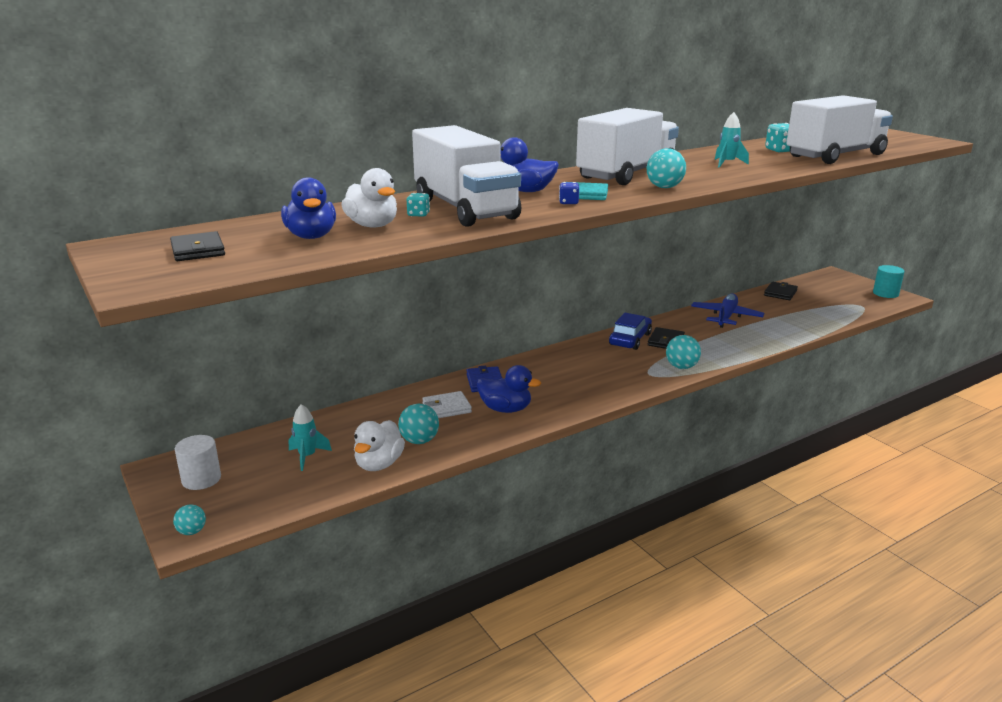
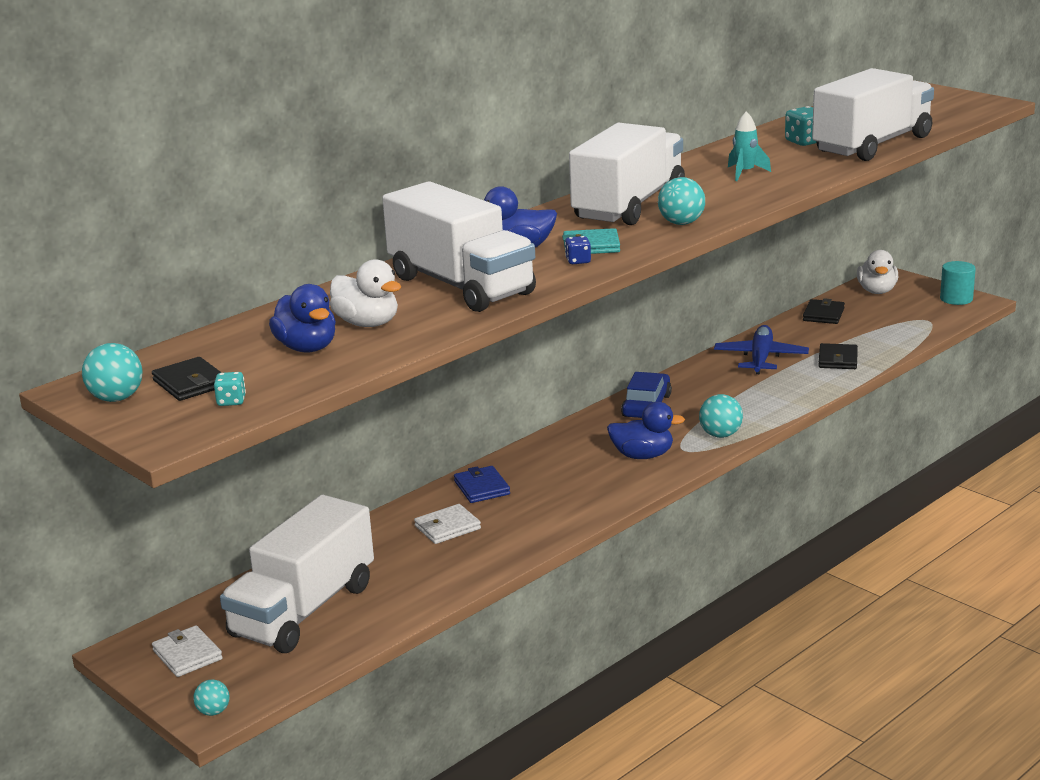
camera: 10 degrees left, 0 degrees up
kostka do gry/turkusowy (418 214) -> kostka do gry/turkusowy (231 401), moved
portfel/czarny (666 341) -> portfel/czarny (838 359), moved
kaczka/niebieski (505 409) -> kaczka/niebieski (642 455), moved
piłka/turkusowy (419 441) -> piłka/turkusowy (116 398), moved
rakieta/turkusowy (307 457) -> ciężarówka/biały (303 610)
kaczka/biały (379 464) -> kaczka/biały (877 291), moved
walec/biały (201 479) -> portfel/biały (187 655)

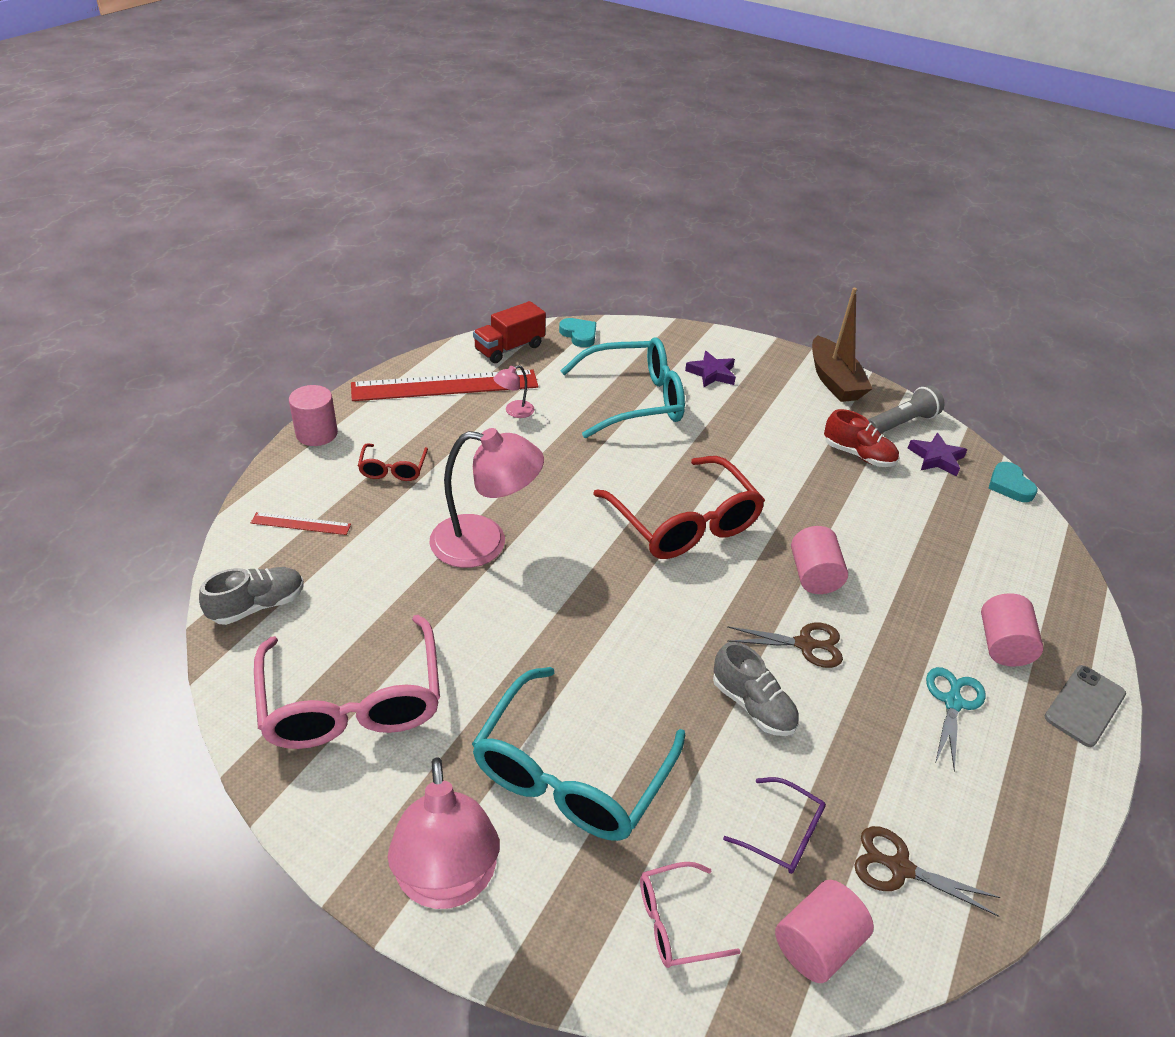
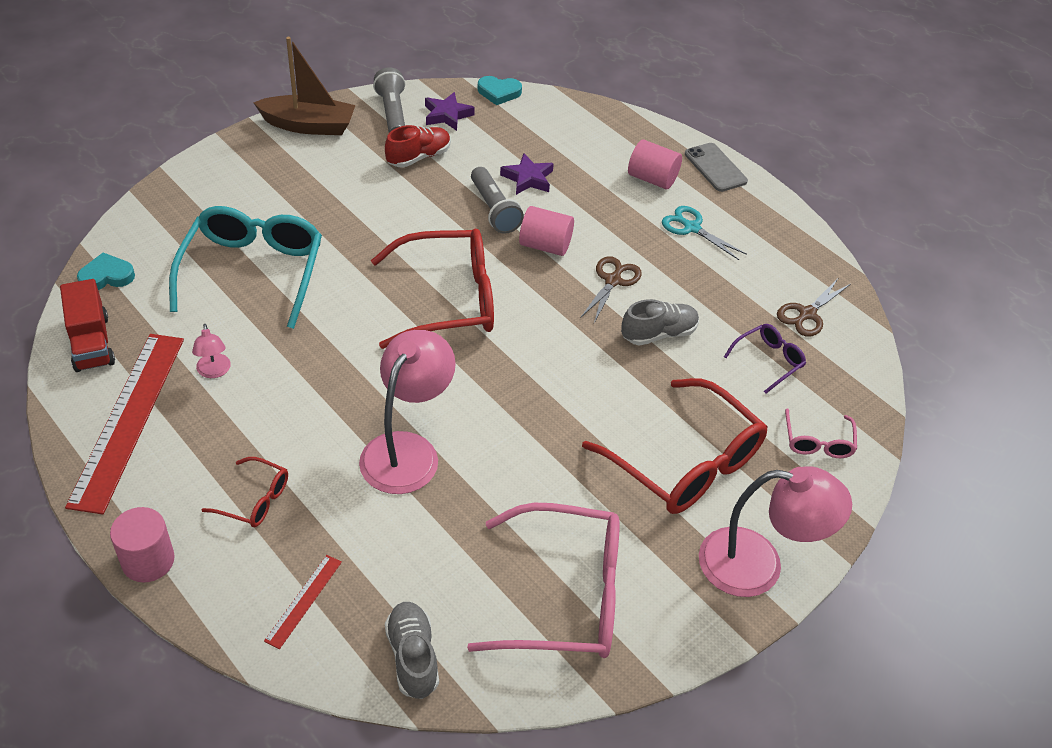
camera: 70 degrees left, 5 degrees up
gwiazda/fioletowy (711 373) -> gwiazda/fioletowy (528 178), moved
okulary/turkusowy (570 773) -> okulary/czerwony (686 463)
walec/różowy (816 943) -> none
none -> latarka/szary (494 210)

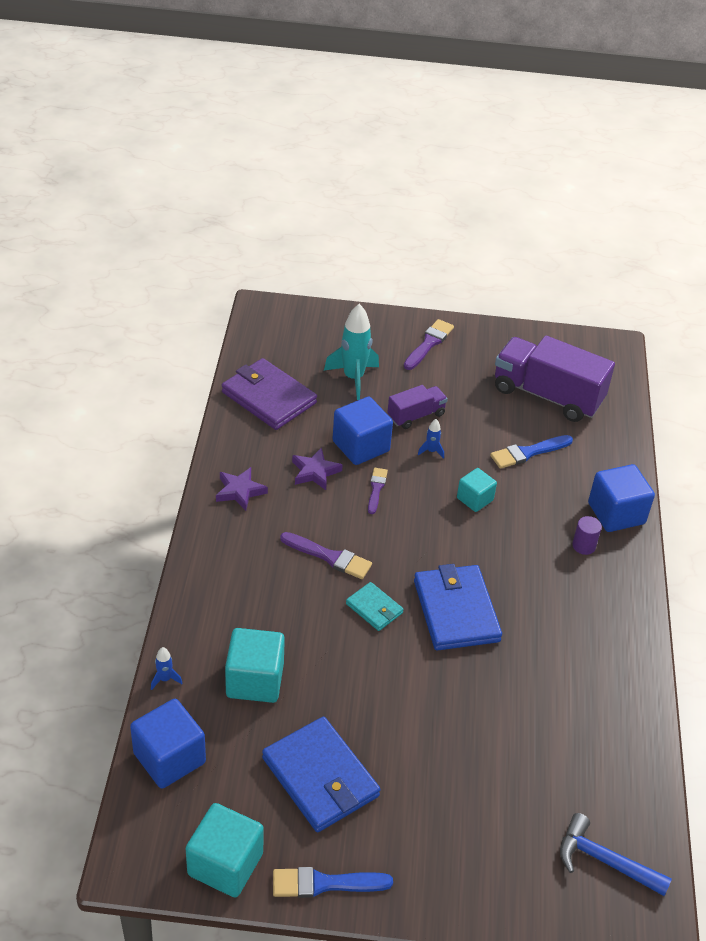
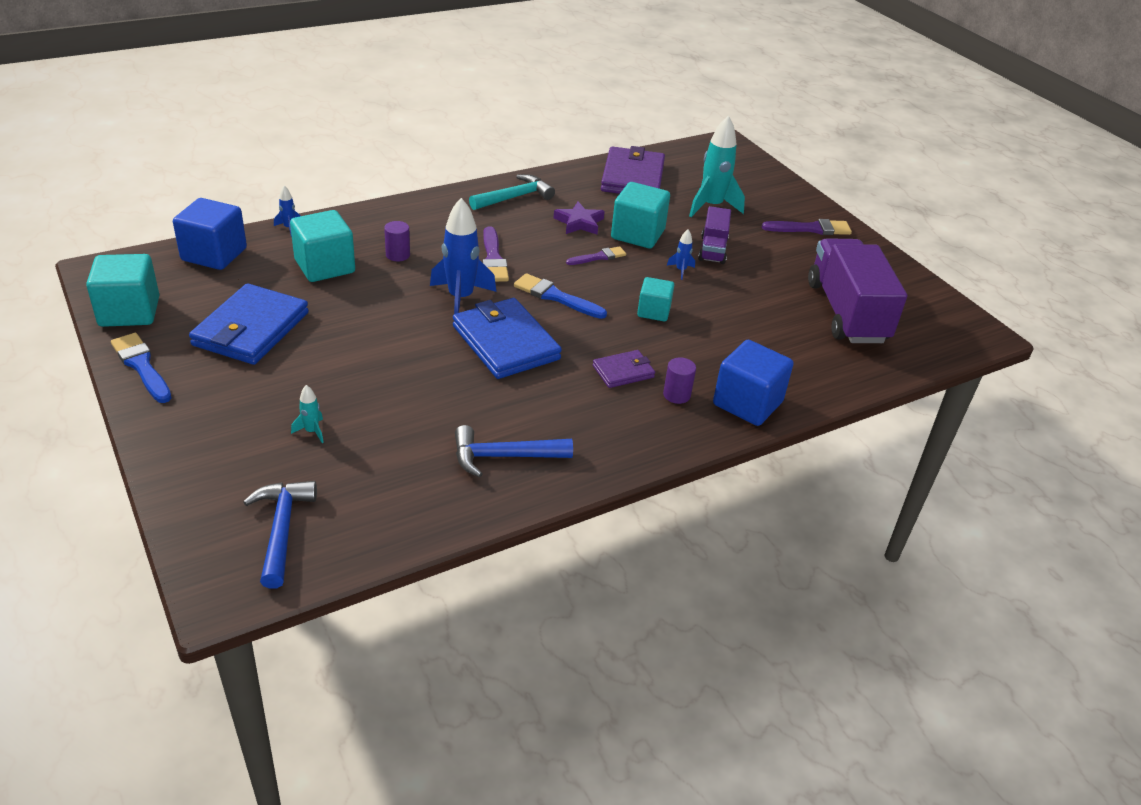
camera: 55 degrees right, 5 degrees down
ciężarówka/fioletowy (416 416) -> ciężarówka/fioletowy (712 249), 75 degrees clockwise
sześcian/niebieski (361 446) -> sześcian/turkusowy (637 234)
pędzel/niebieski (528 453) -> pędzel/niebieski (555 297), moved
gwiazda/fioletowy (240 491) -> młotek/turkusowy (515 197)
portfel/niebieski (456 611) -> portfel/niebieski (505 342), 75 degrees counterclockwise
portfel/turkusowy (374 608) -> rakieta/niebieski (460 298)
none -> walec/fioletowy (398 255)
none -> portfel/fioletowy (623 371)
none -> rakieta/turkusowy (312 431)
none -> młotek/niebieski (503 457)

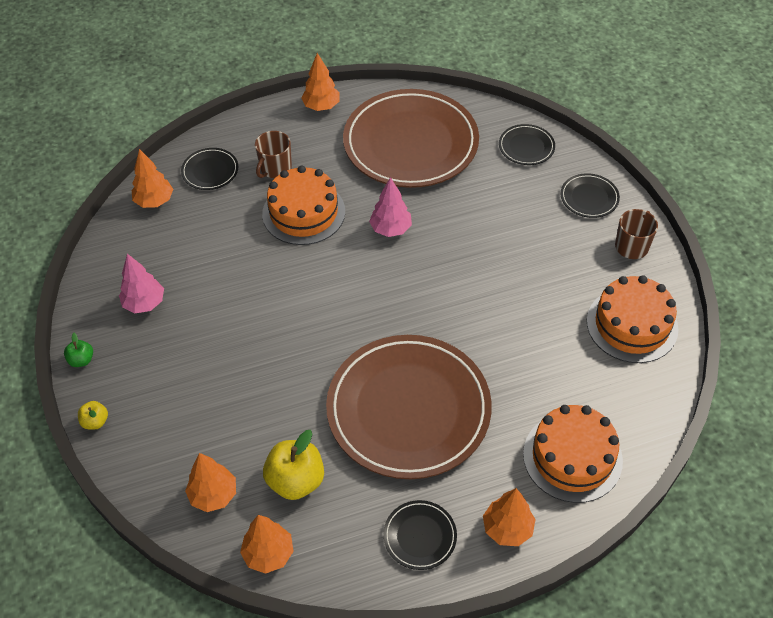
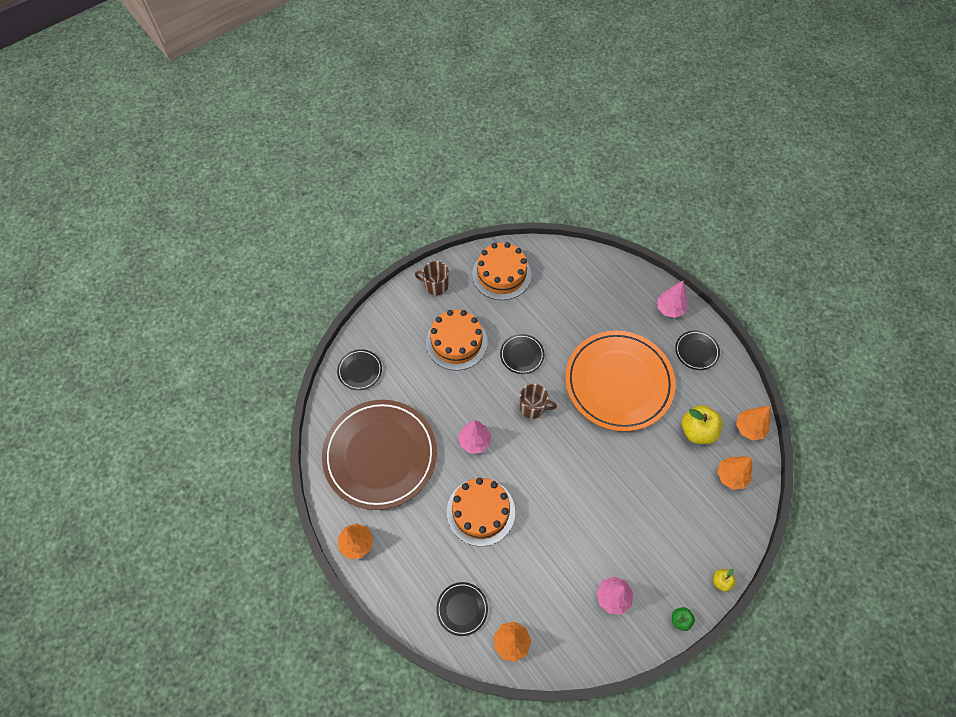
camera: 110 degrees left, 10 degrees up
kubek/brązowy (275 168) -> kubek/brązowy (533 407), moved
talerz/czarny (589 198) -> talerz/czarny (522 355), moved
talerz/brązowy (408 409) -> talerz/pomarańczowy (618 382)
tort/pomarańczowy (572 457) -> tort/pomarańczowy (456 342), moved
drzewko/pomarańczowy (507 528) -> drzewko/różowy (669 309)

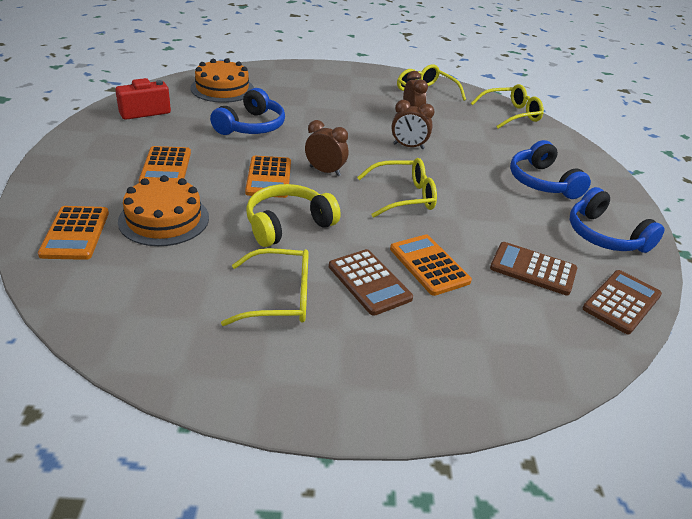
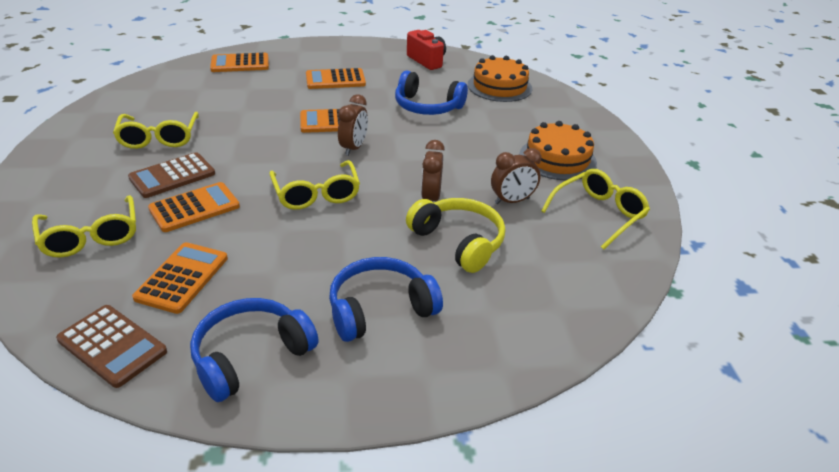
camera: 85 degrees right, 0 degrees up
okulary/żółty (511 114) -> okulary/żółty (91 237), moved
tort/pomarańczowy (164 219) -> tort/pomarańczowy (557 159), moved
słuchawki/żółty (288 224) -> słuchawki/żółty (458 242), moved
kalkulator/brązowy (533 269) -> kalkulator/pomarańczowy (182 278)

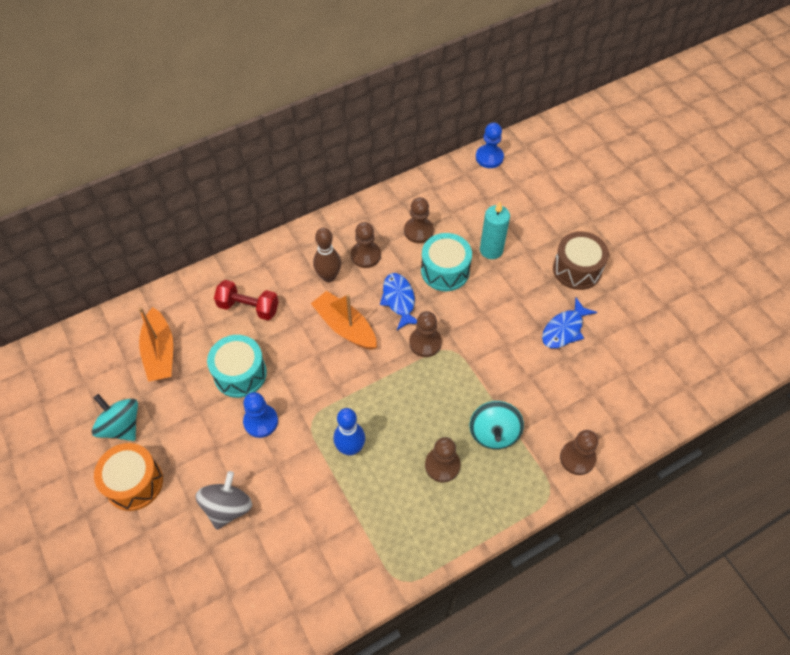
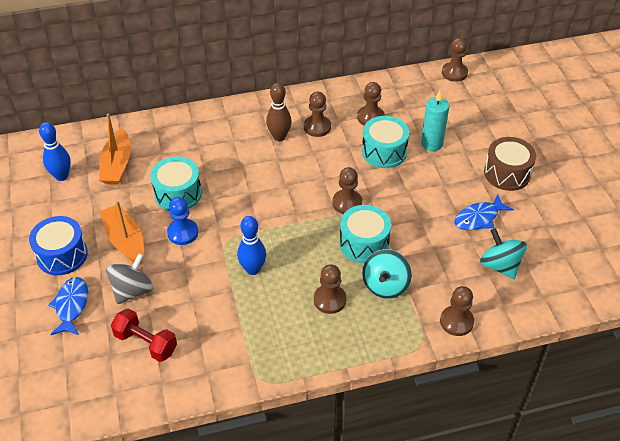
camera: 15 degrees right, 10 degrees down
pionek/niebieski (489 157) -> pionek/brązowy (454 73)
ryba/niebieski (399 300) -> ryba/niebieski (71 306), moved
hantel/czerwony (248 307) -> hantel/czerwony (146 343), moved
łódka/pomarańczowy (345 327) -> łódka/pomarańczowy (125 240), moved
bączek/turkusowy (121 426) -> bączek/turkusowy (500 265), moved
bęben/pomarańczowy (134 483) -> bęben/niebieski (62 255)
none -> kręgiel/niebieski (61 176)
none -> bęben/turkusowy (364 243)

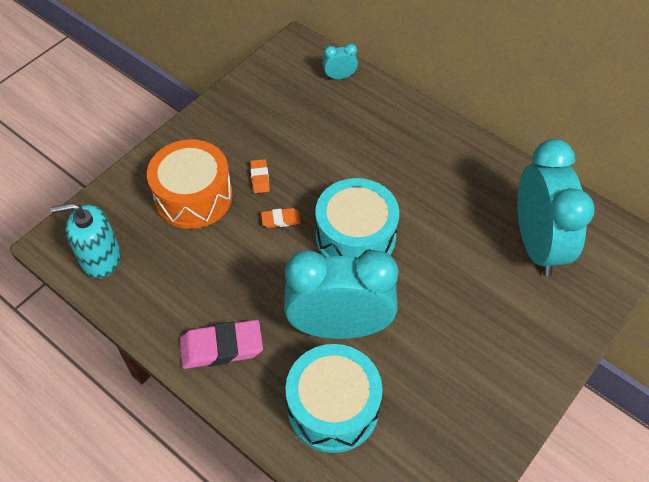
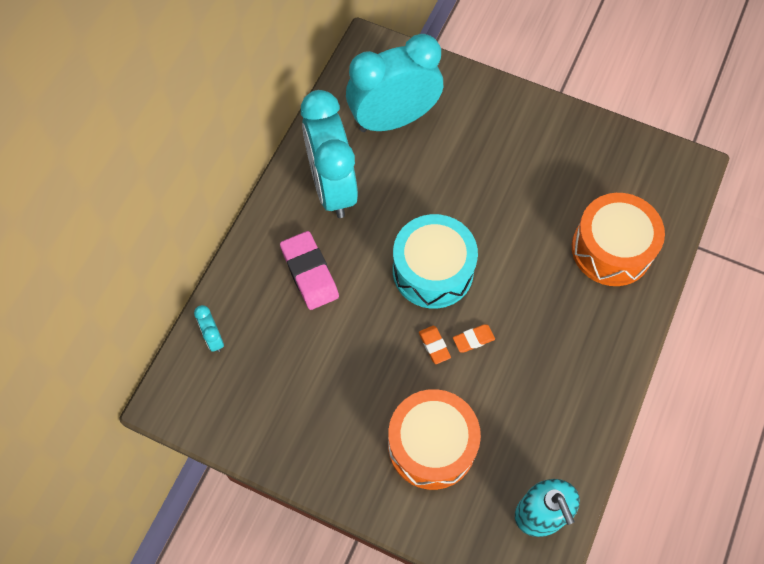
camera: 105 degrees left, 10 degrees up
gumka do mazania/pomarańczowy (260 178) -> gumka do mazania/pomarańczowy (473 339), moved
budzik/turkusowy (339 327) -> budzik/turkusowy (332 187), moved
gumka do mazania/różowy (221 347) -> gumka do mazania/różowy (309 273), moved
bęben/turkusowy (333 407) -> bęben/pomarańczowy (611 249)

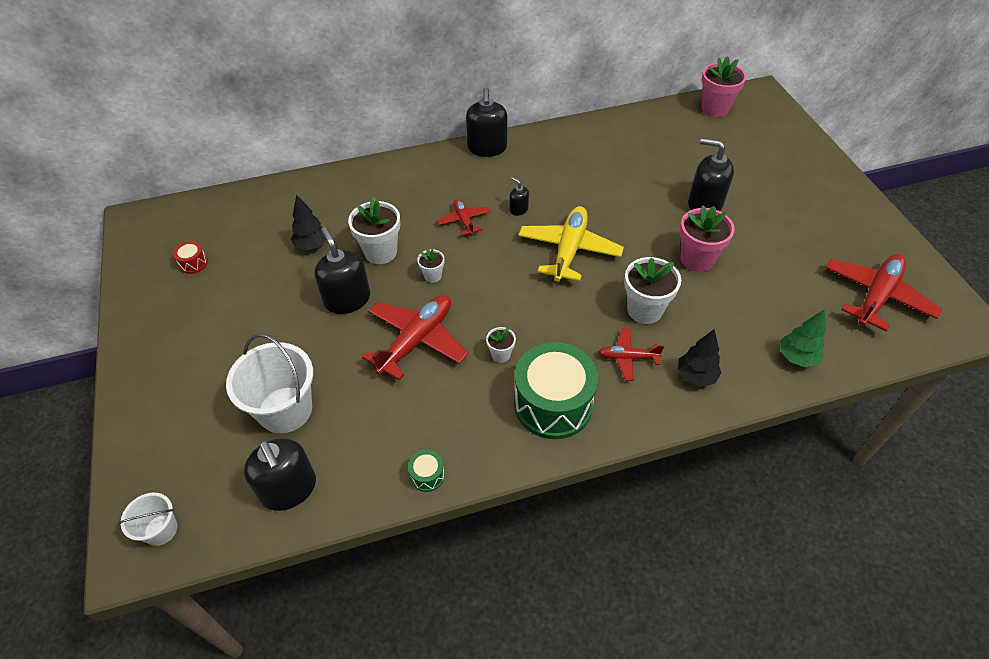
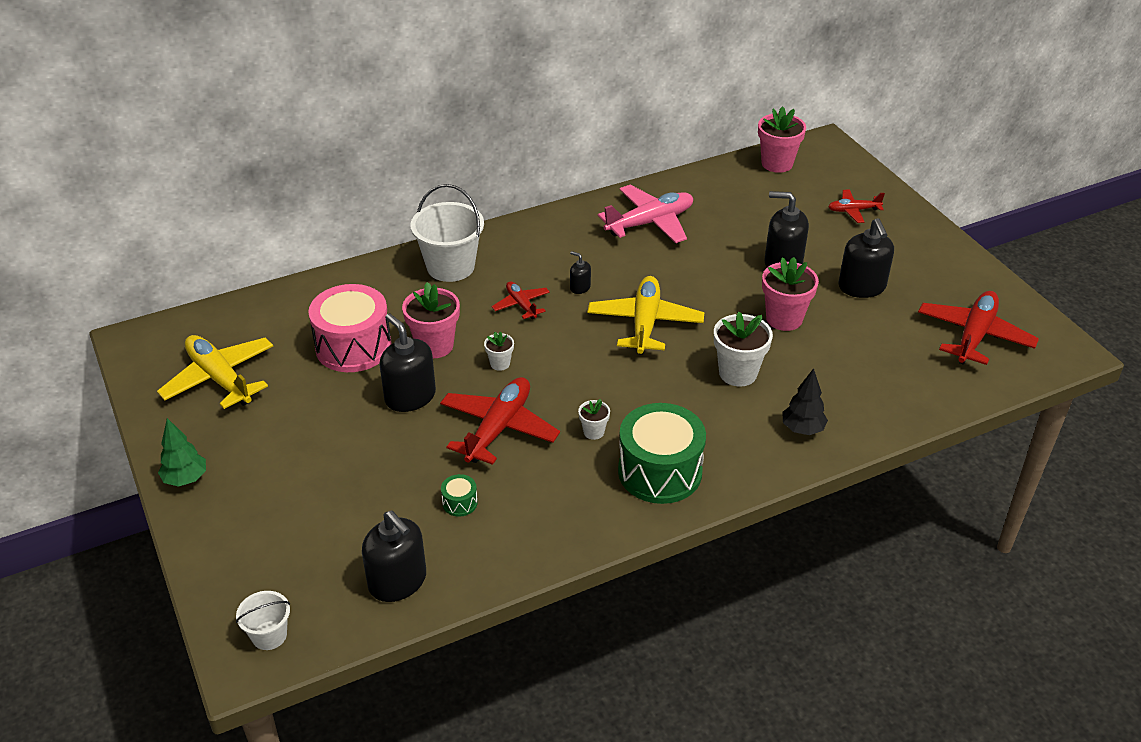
camera: 10 degrees left, 10 degrees down
dozownik mydła/czarny (487 148) -> dozownik mydła/czarny (862 287), moved
drzewko/czarny (312 245) -> bęben/różowy (353 346)
doniczka/biały (380 252) -> doniczka/różowy (434 346)
bęben/czerwony (193 263) -> samolot/żółty (220 379)
drzewko/zielony (796 357) -> drzewko/zielony (186 479), moved
samolot/czerwony (628 357) -> samolot/czerwony (853 210), moved
wiadro/biały (285 409) -> wiadro/biały (450 266), moved
bęben/zielony (427 475) -> bęben/zielony (460 503), moved
none -> samolot/różowy (650 223)

